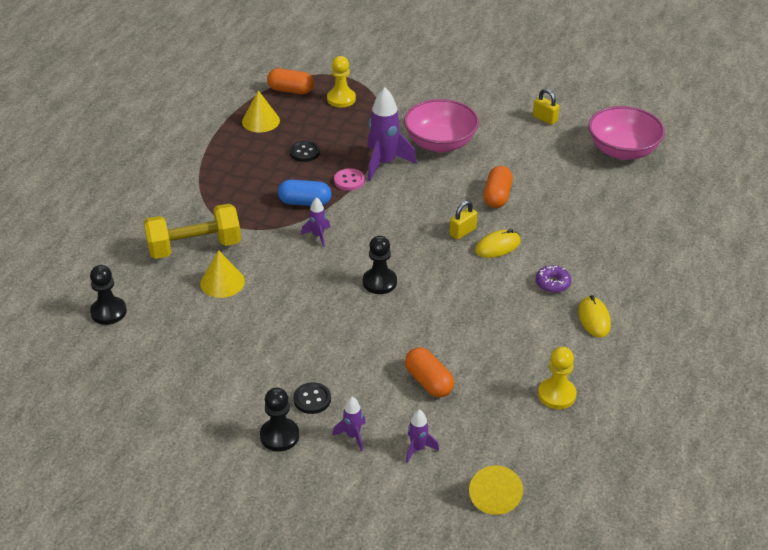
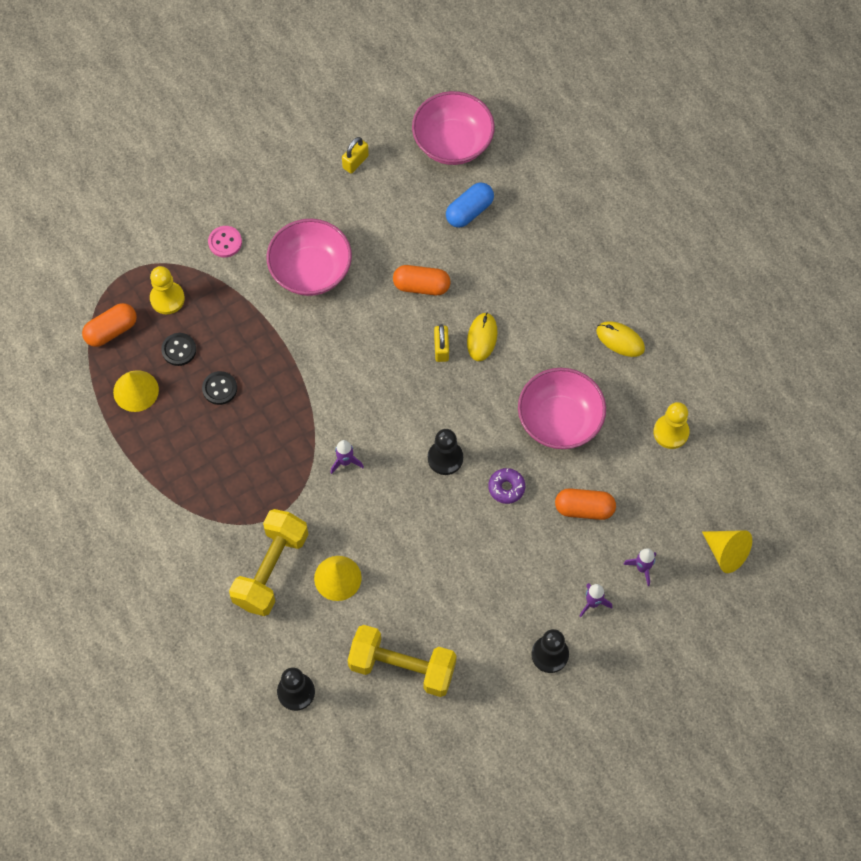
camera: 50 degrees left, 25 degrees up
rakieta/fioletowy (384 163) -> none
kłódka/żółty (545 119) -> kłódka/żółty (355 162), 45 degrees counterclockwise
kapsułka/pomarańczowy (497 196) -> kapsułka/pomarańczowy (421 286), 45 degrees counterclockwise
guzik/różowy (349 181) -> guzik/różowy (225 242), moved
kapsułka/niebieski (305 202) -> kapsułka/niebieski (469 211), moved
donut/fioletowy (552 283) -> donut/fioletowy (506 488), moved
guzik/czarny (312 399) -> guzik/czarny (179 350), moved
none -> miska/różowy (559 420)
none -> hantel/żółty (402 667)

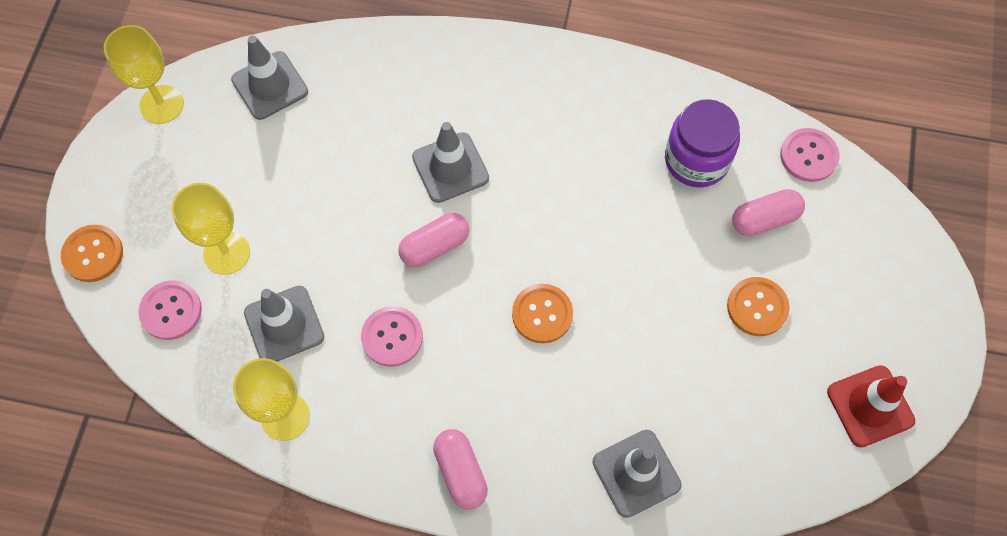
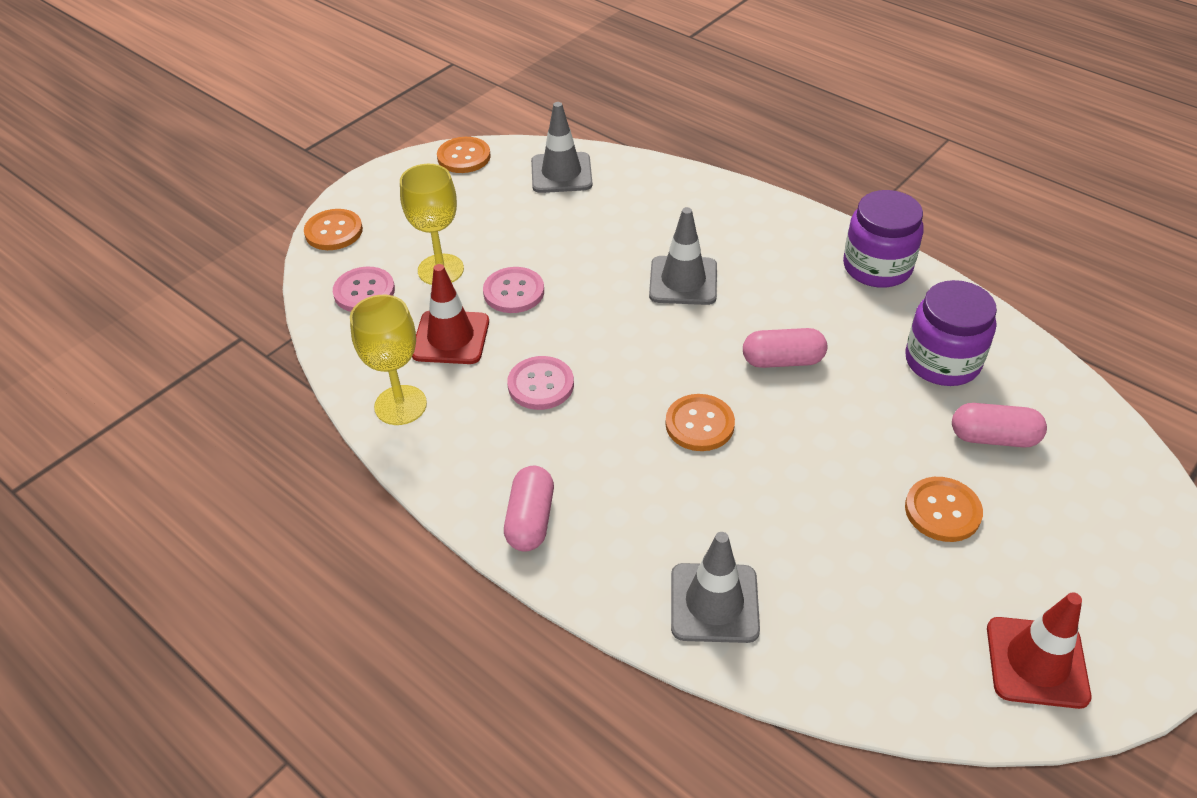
camera: 30 degrees right, 20 degrees down
kielich/żółty (162 104) -> guzik/pomarańczowy (464 157)
guzik/różowy (808 156) -> guzik/różowy (514 292), moved
kapsułka/różowy (435 246) -> kapsułka/różowy (782 361), moved
pachołek/szary (284 325) -> pachołek/czerwony (451 338)
none -> słoik/fioletowy (877 267)

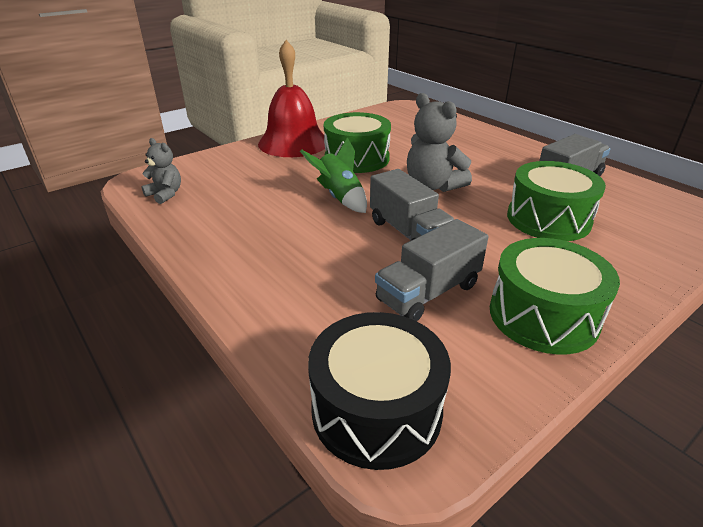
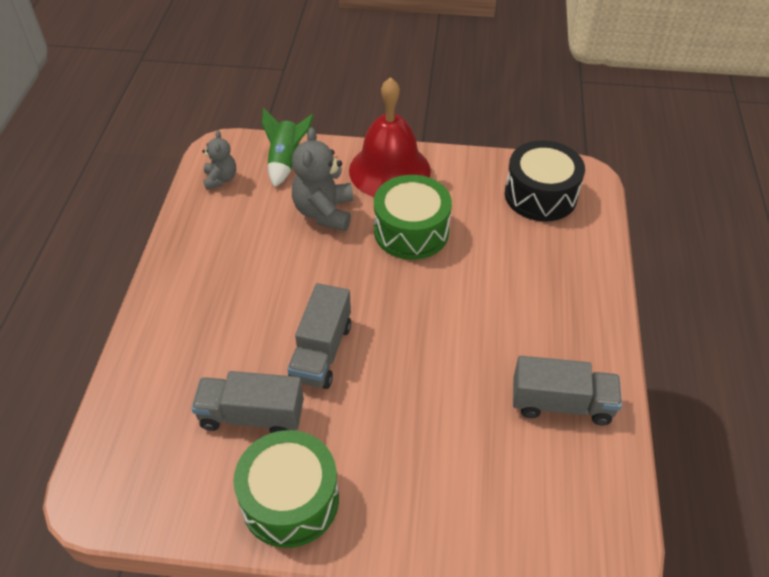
camera: 45 degrees right, 15 degrees up
miś/szary (433 186) -> miś/szary (324 212), moved
rakieta/zielony (339 197) -> rakieta/zielony (286 161), moved
bęben/zielony (548 219) -> none
bęben/czarny (376 409) -> bęben/czarny (540 195), moved

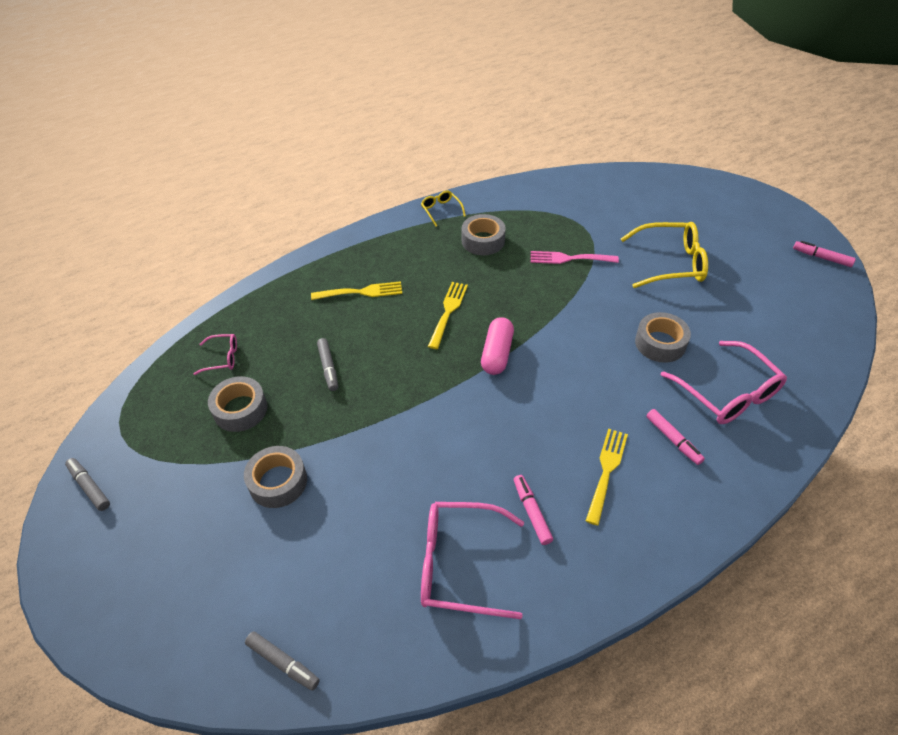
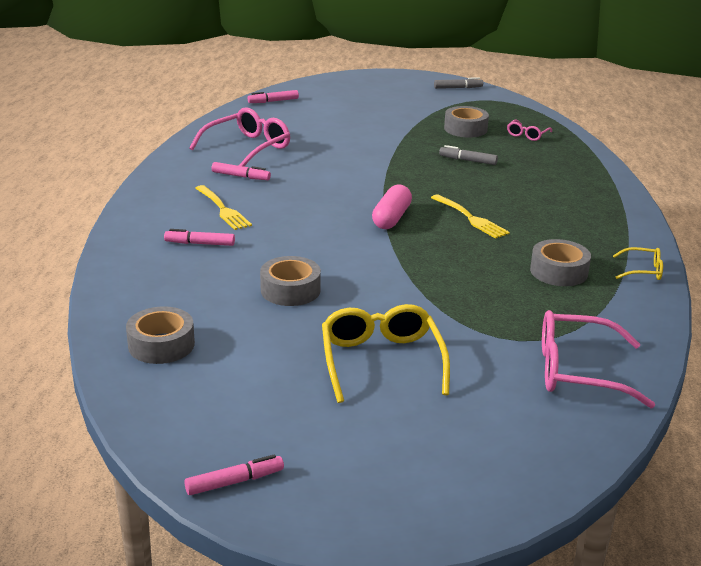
camera: 125 degrees right, 20 degrees down
okulary/żółty (671 263) -> okulary/żółty (381 360), 135 degrees clockwise
widelec/różowy (569 258) -> none
widelec/żółty (361 292) -> none
kapsułka/różowy (497 354) -> kapsułka/różowy (391 218), 60 degrees clockwise
okulary/różowy (728 394) -> okulary/różowy (576 371), moved
taśma klejąca/szary (278 482) -> taśma klejąca/szary (161 345), moved
flamaster/szary (283 663) -> flamaster/różowy (273 101)

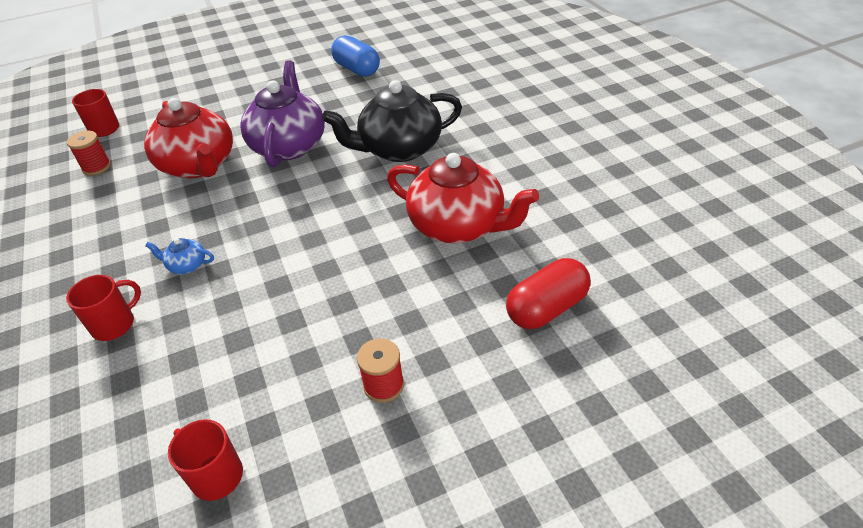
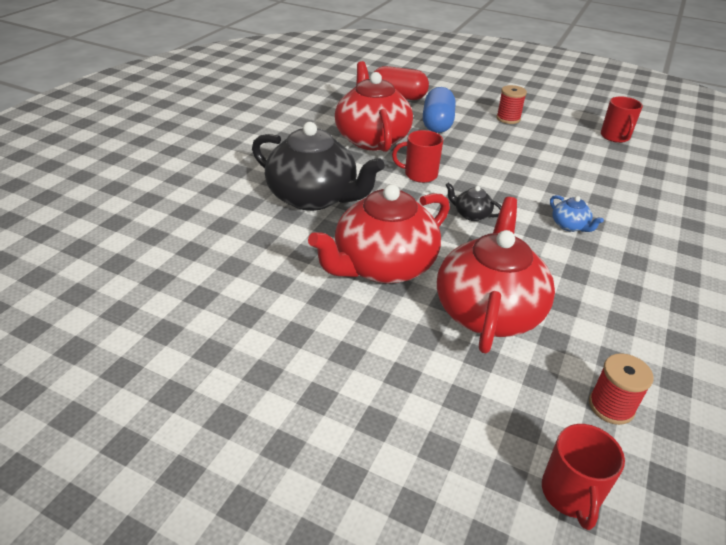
camera: 135 degrees left, 5 degrees down
kapsułka/niebieski (357 69) -> kapsułka/niebieski (437 124), moved
imbryk/fioletowy (289 145) -> imbryk/czerwony (383 266)
kubek/czerwony (114 324) -> kubek/czerwony (419 174), moved
none -> imbryk/czarny (471 214)

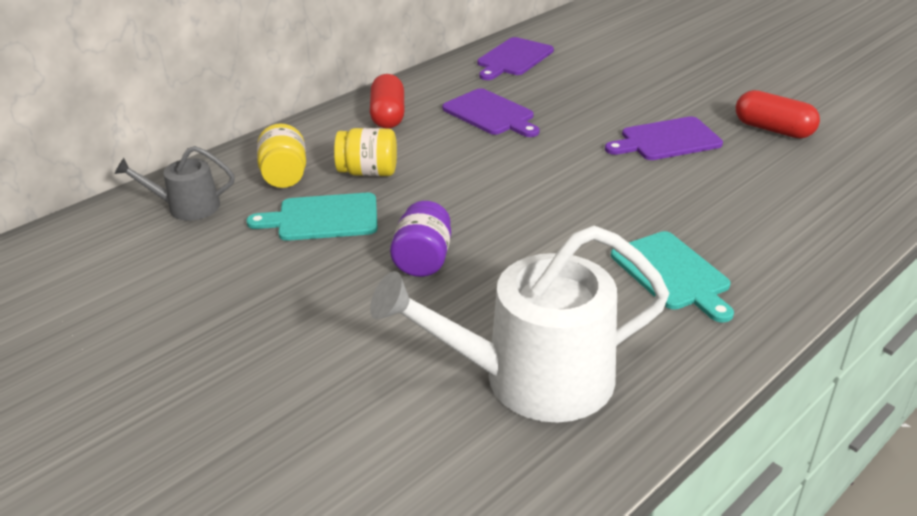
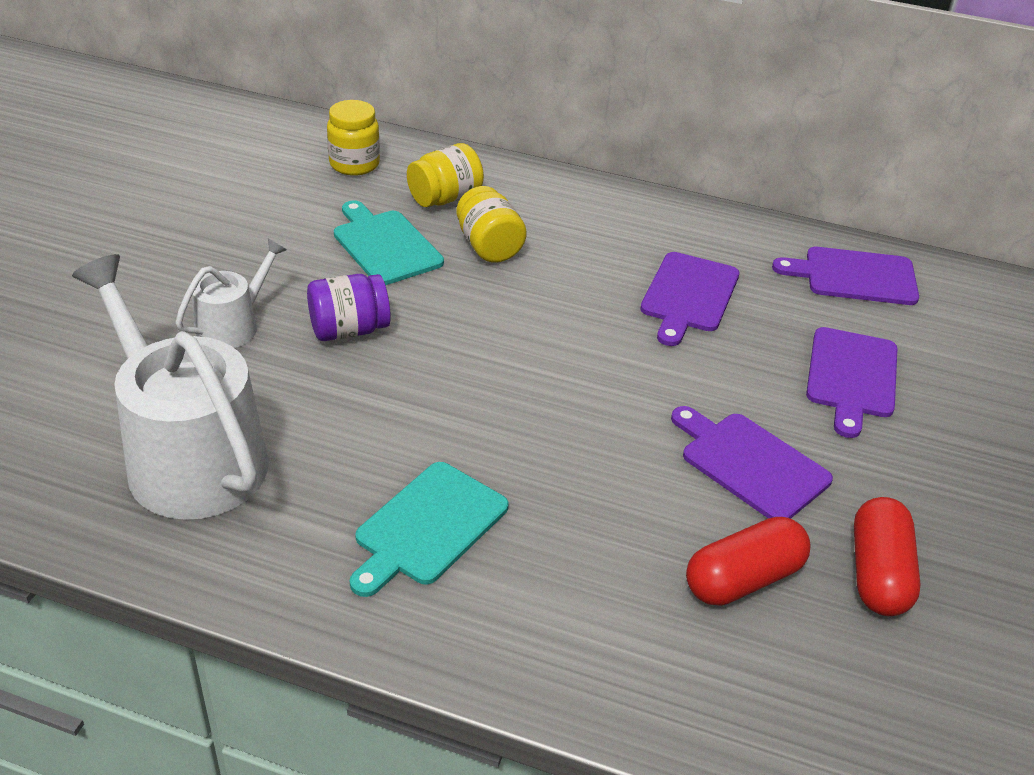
camera: 60 degrees right, 5 degrees up
kapsułka/czerwony (388 116) -> kapsułka/czerwony (743 579), moved
konewka/szary (187 207) -> słoik/żółty (354 164)
none -> konewka/biały (233 325)
none -> deska do krojenia/fioletowy (851 377)

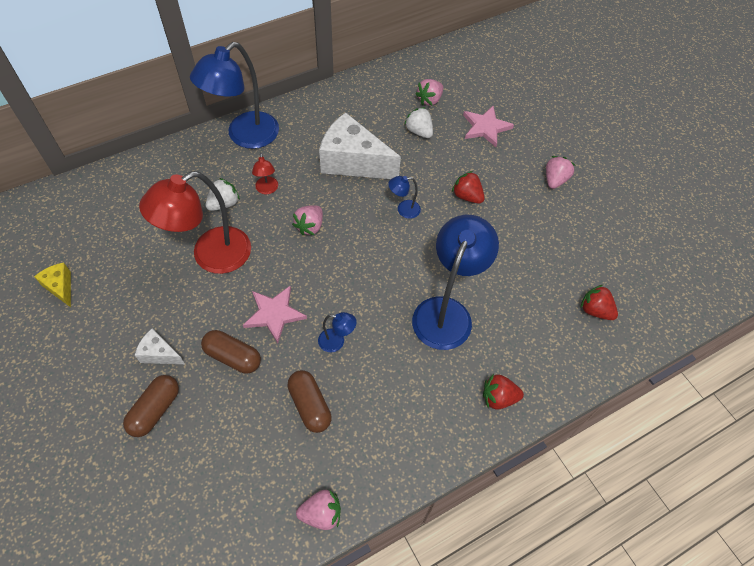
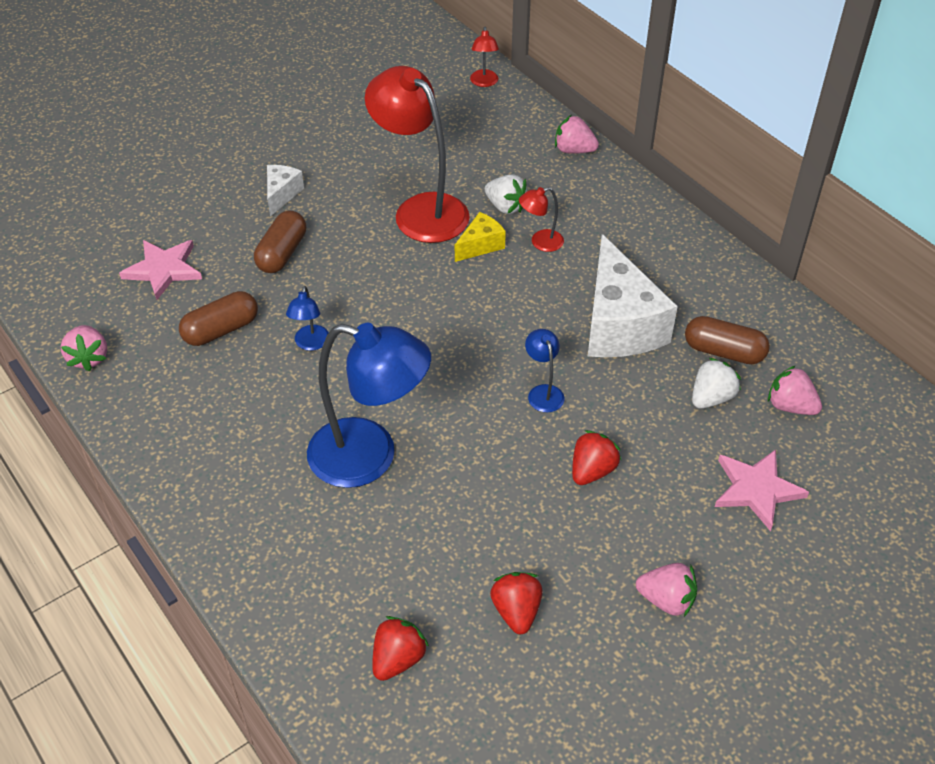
camera: 85 degrees right, 10 degrees down
lampka/niebieski (245 136) -> none
ser/biały (353 162) -> ser/biały (619 324), 150 degrees clockwise
truskawka/różowy (310 226) -> truskawka/różowy (574 150), moved
ser/żółty (60 287) -> ser/żółty (480 245), moved
gwiazda/różowy (274 314) -> gwiazda/różowy (163 270), moved
truskawka/czerwony (498 397) -> truskawka/czerwony (516 611), moved
kapsułka/brązowy (155 410) -> kapsułka/brązowy (724 352), moved
none -> lampka/czerwony (484 82)

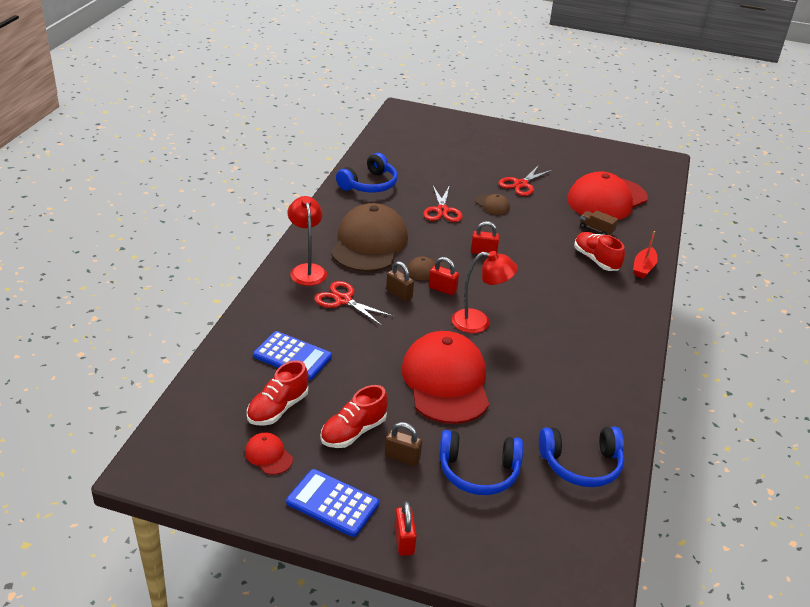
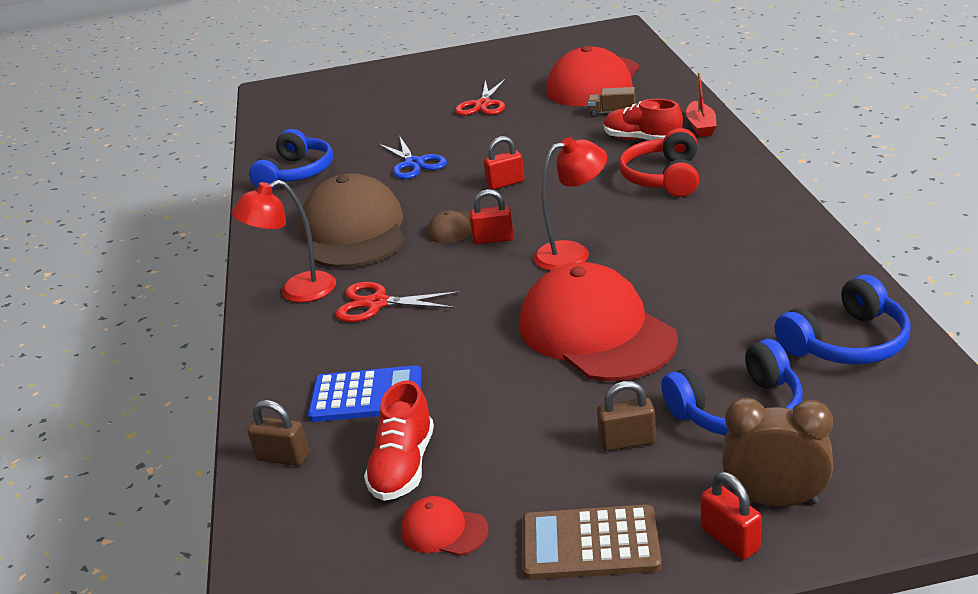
camera: 20 degrees left, 5 degrees down
nożyczki/czerwony (442 210) -> nożyczki/niebieski (414 164)
czapka/brązowy (492 205) -> none
lampka/czerwony (307 270) -> lampka/czerwony (297 292), 75 degrees counterclockwise
kłódka/brązowy (399 294) -> kłódka/brązowy (283 457), moved
but/czerwony (353 432) -> none
kalkulator/niebieski (332 503) -> kalkulator/brązowy (590 544)
none -> słuchawki/czerwony (663 178)
none -> budzik/brązowy (775 500)

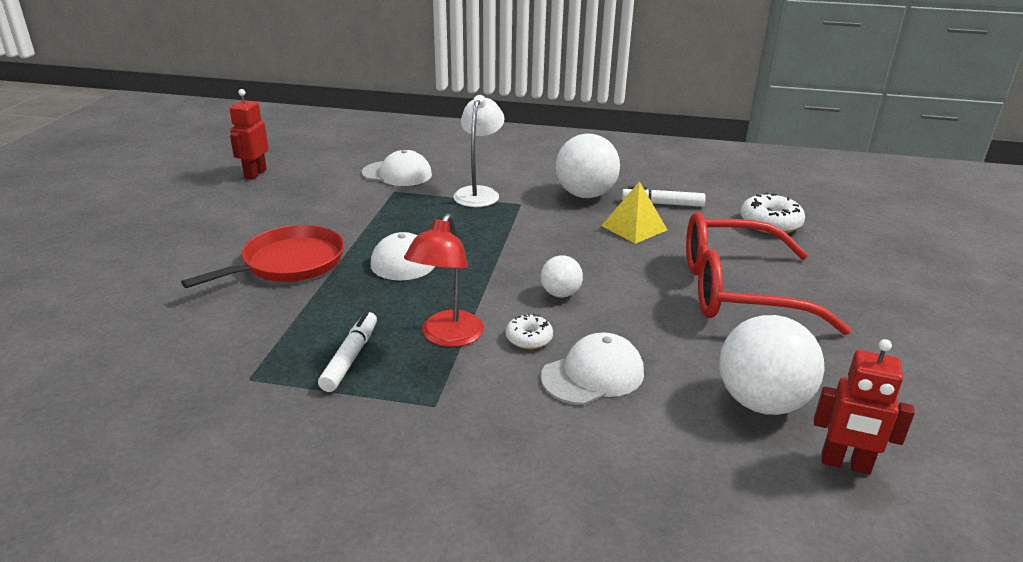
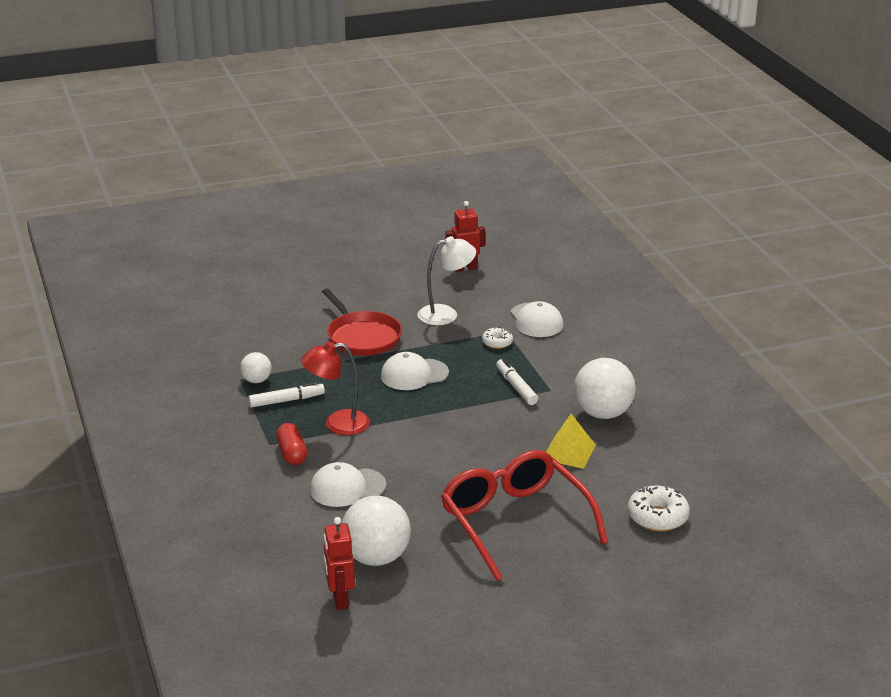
camera: 60 degrees right, 0 degrees up
lampka/biały (479 193) -> lampka/biały (446 314), moved
flamaster/biały (662 204) -> flamaster/biały (516 387), moved
patelnia/czerwony (289 263) -> patelnia/czerwony (362 337), 45 degrees clockwise
piłka/biały (560 294) -> piłka/biały (256 380), moved
donut/biały (529 338) -> donut/biały (497 342), moved
czapka/biały (593 375) -> czapka/biały (347 488), 135 degrees clockwise
none -> kapsułka/czerwony (292 453)

